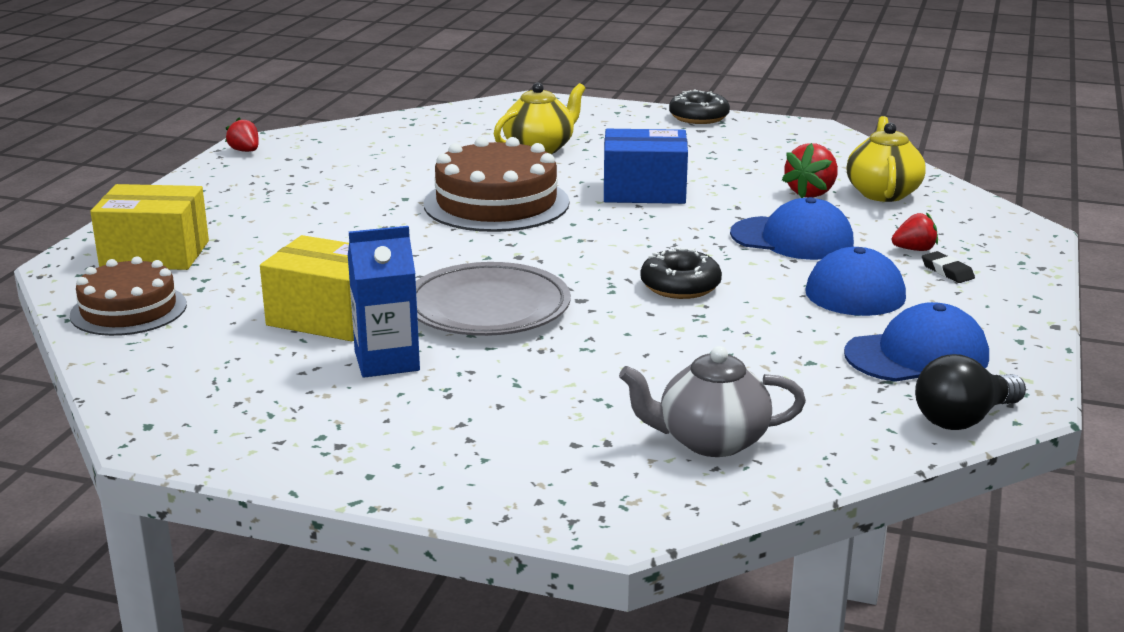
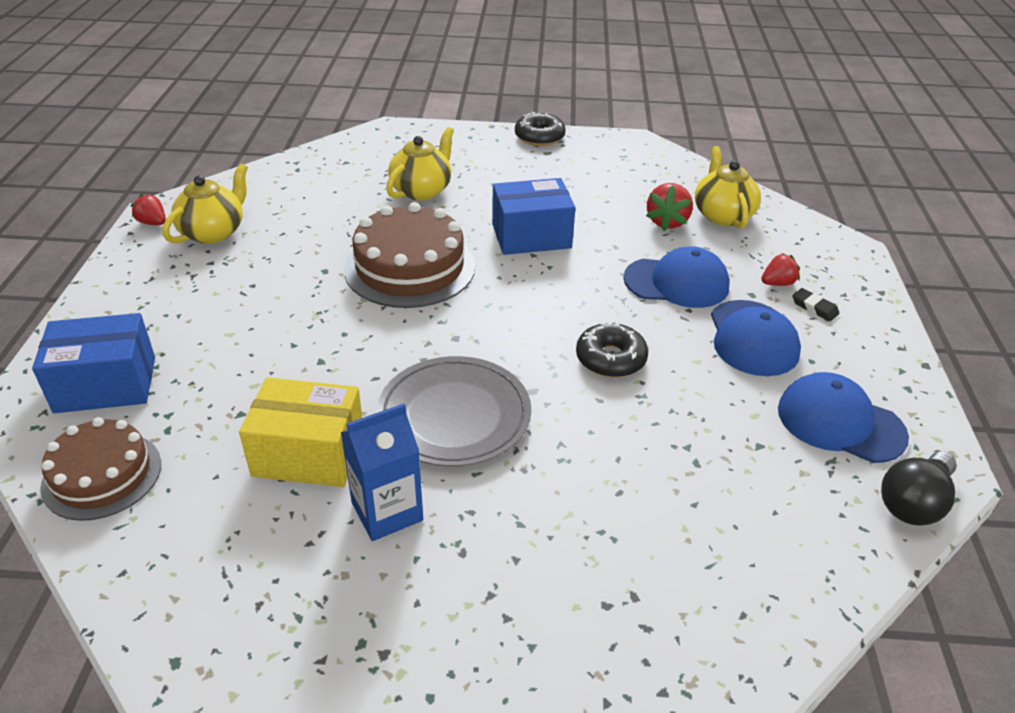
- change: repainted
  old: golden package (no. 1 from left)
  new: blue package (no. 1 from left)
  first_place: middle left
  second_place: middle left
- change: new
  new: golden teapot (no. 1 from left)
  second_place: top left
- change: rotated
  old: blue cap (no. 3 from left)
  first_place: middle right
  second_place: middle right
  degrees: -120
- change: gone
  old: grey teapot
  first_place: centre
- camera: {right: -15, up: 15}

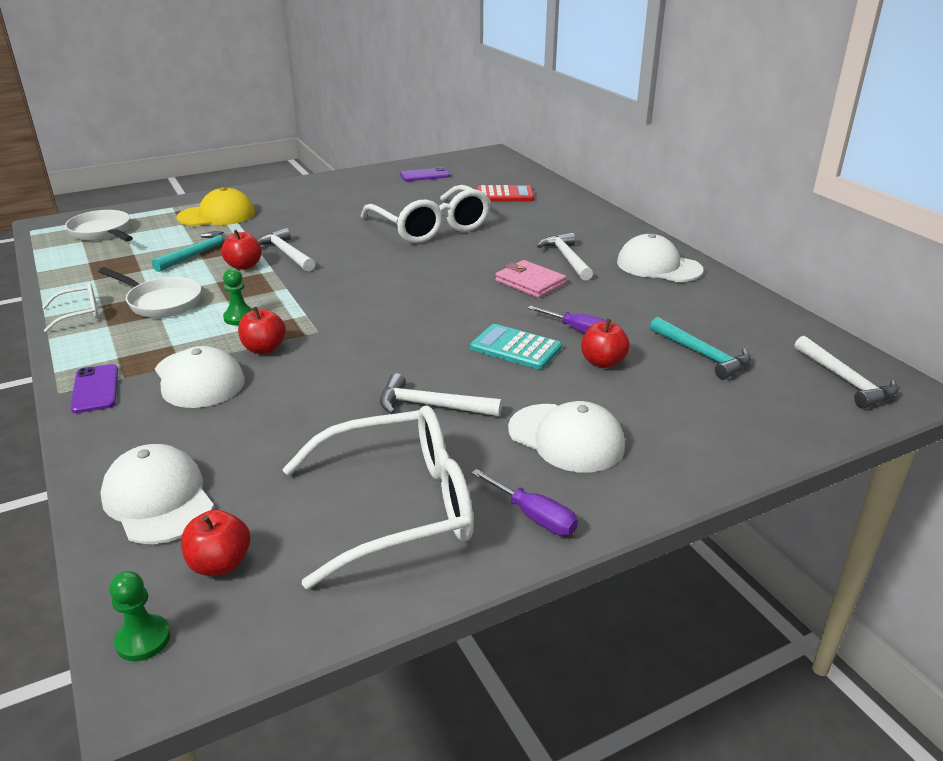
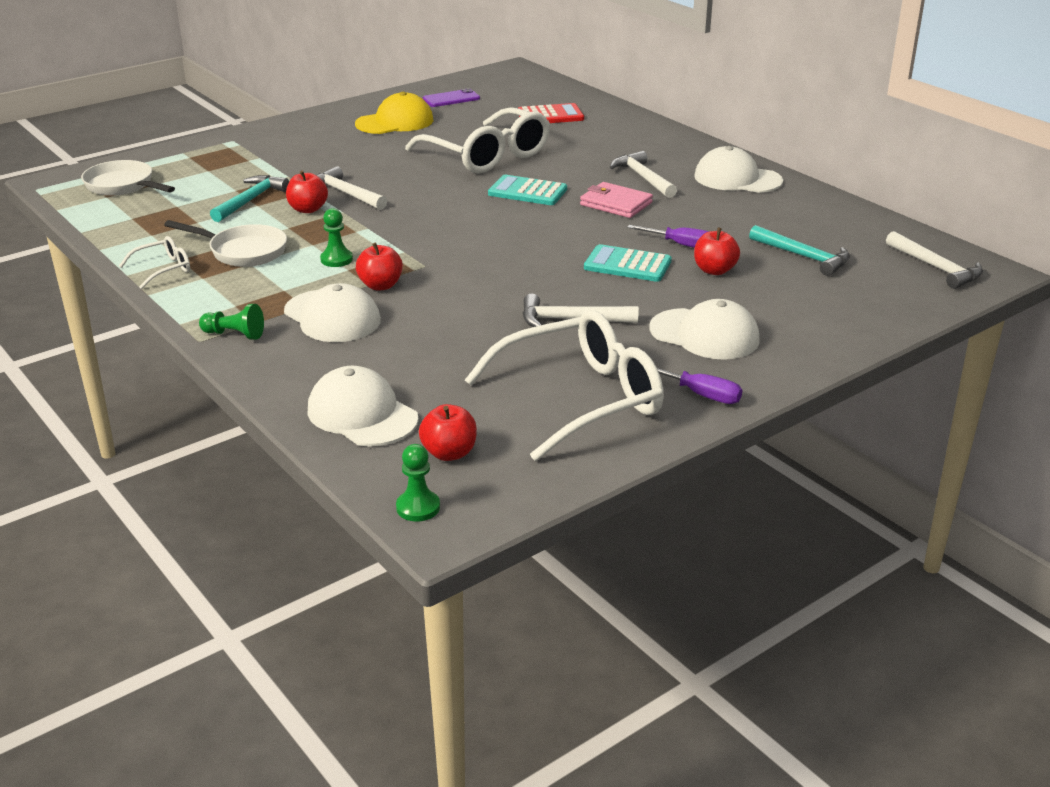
- change: swapped
  old: purple mobile phone (no. 1 from left)
  new: green game pawn (no. 1 from left)
  first_place: middle left
  second_place: middle left
- change: shifted
  old: golden cap
  first_place: top left
  second_place: top centre
- change: new
  new: turquoise adding machine (no. 1 from left)
  second_place: top centre
- camera: {right: -10, up: 0}

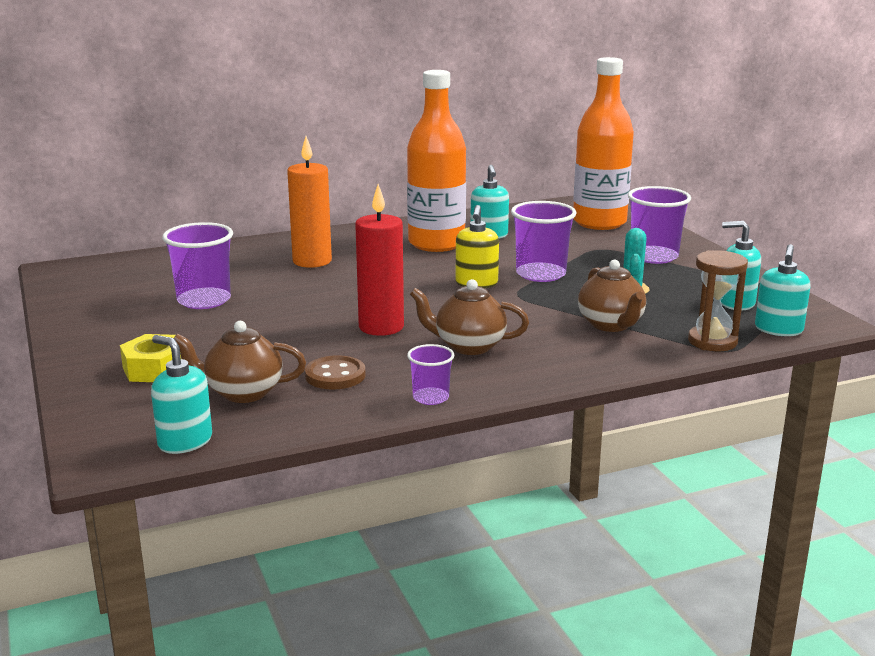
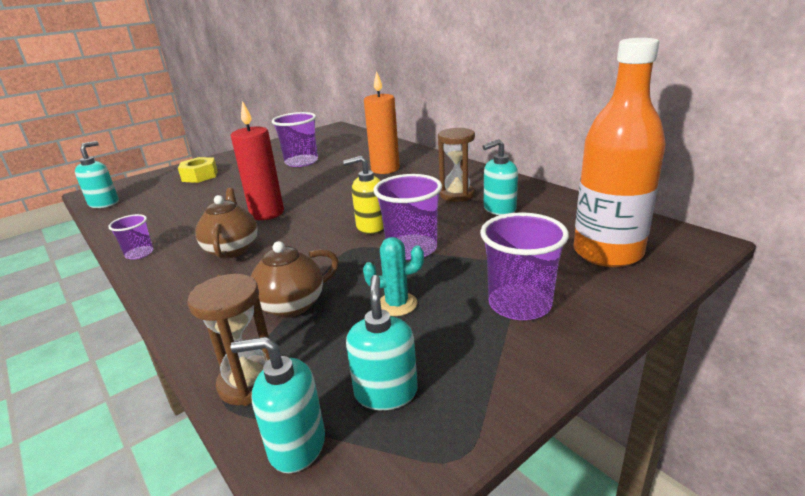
- change: swapped
  old: bright orange flask (no. 1 from left)
  new: dark brown hourglass (no. 2 from left)
  first_place: top centre
  second_place: top centre
- change: gone
  old: dark brown teapot (no. 1 from left)
  first_place: middle left
- change: gone
  old: dark brown button
  first_place: centre
- camera: {right: 75, up: 5}

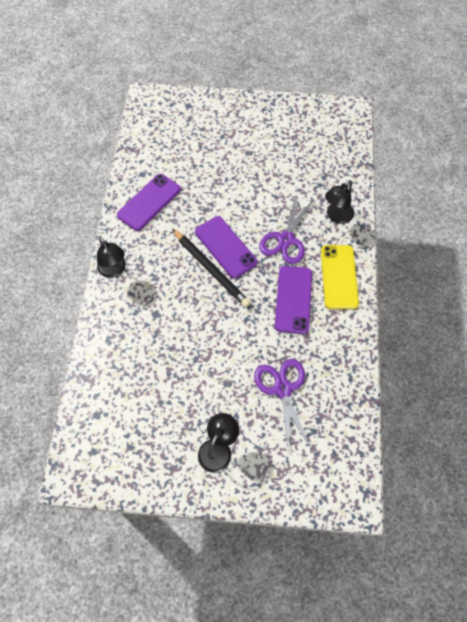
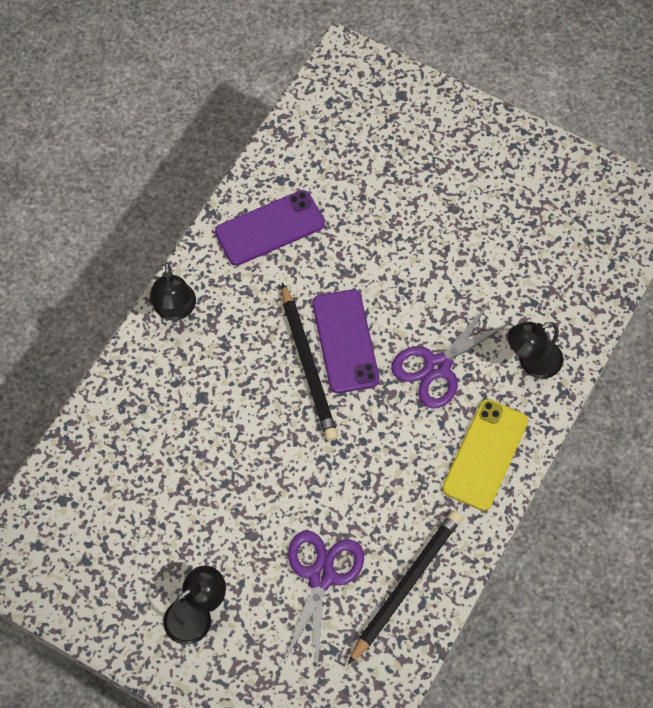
- change: new
  new: black wooden pencil (no. 2 from left)
  second_place: bottom centre
- change: gone
  old: purple mobile phone (no. 3 from left)
  first_place: centre
- camera: {right: 25, up: 0}

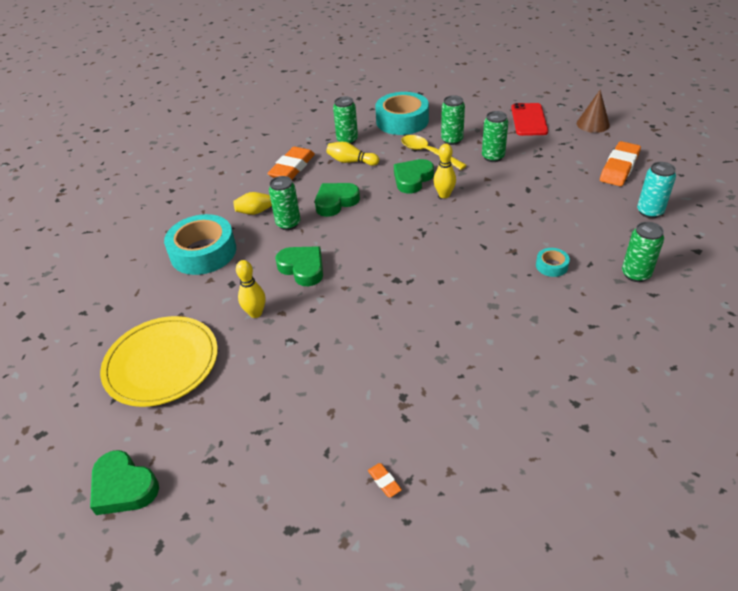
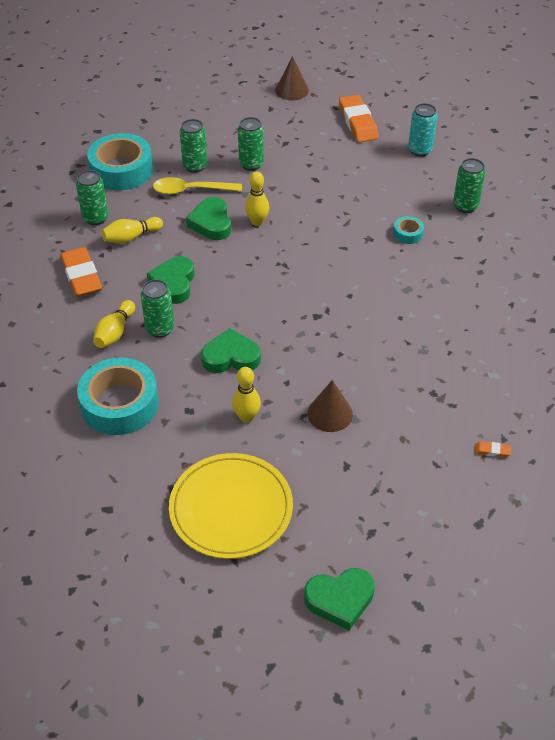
- change: new
  new: dark brown cone (no. 2 from left)
  second_place: centre
- change: gone
  old: scarlet mobile phone
  first_place: top right
- camera: {right: -50, up: 5}

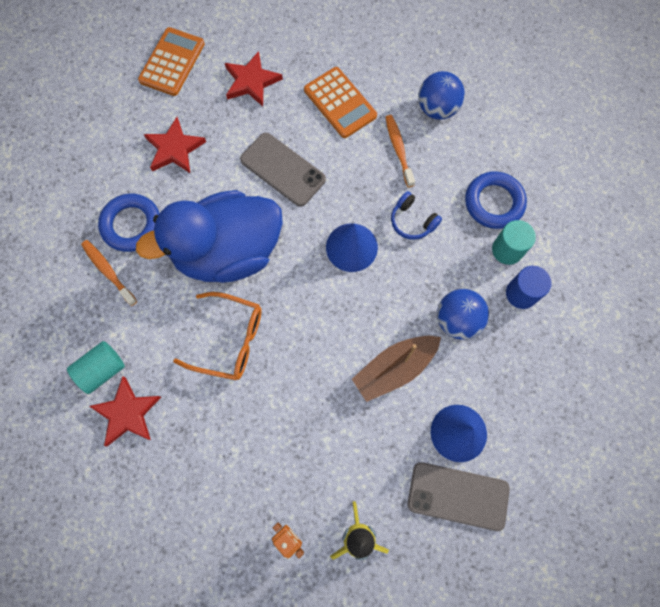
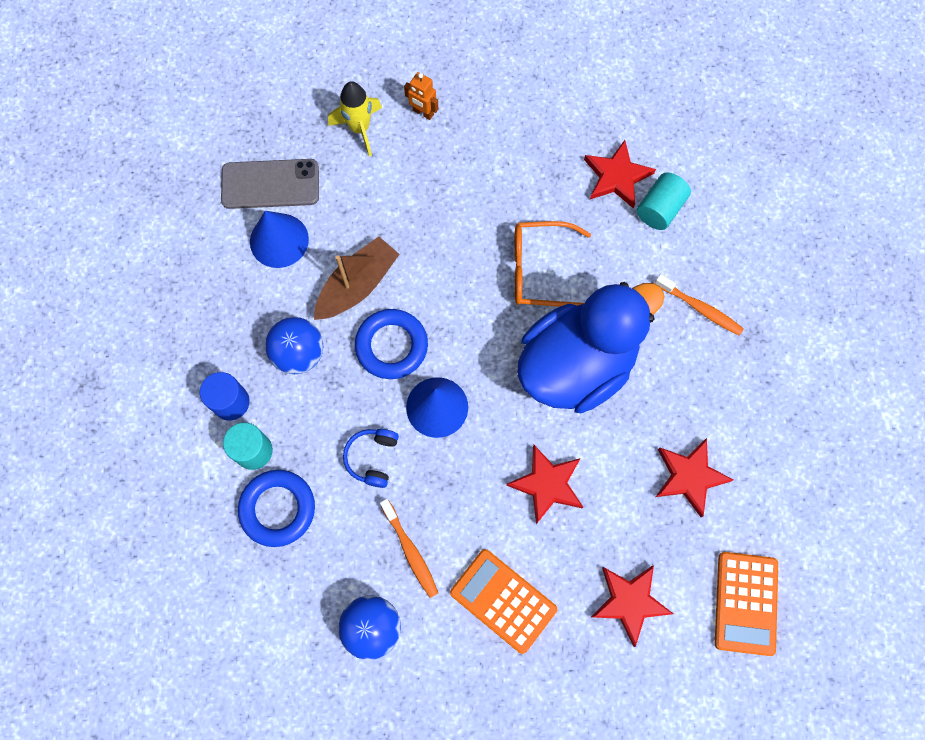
- change: rotated
  old: blue over-ear headphones
  first_place: centre
  second_place: centre
  degrees: -105
- change: shifted
  old: blue hoop (no. 1 from left in the first image)
  new: blue hoop (no. 2 from left)
  first_place: middle left
  second_place: centre
- change: swapped
  old: grey mobile phone (no. 1 from left)
  new: scarlet star shape (no. 1 from left)
  first_place: top centre
  second_place: centre
- camera: {right: 165, up: 0}

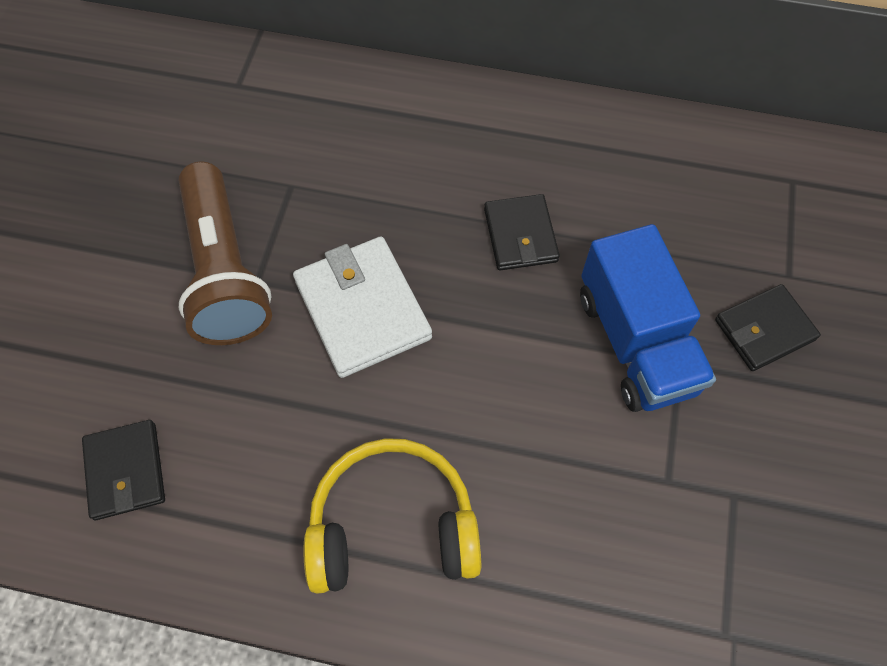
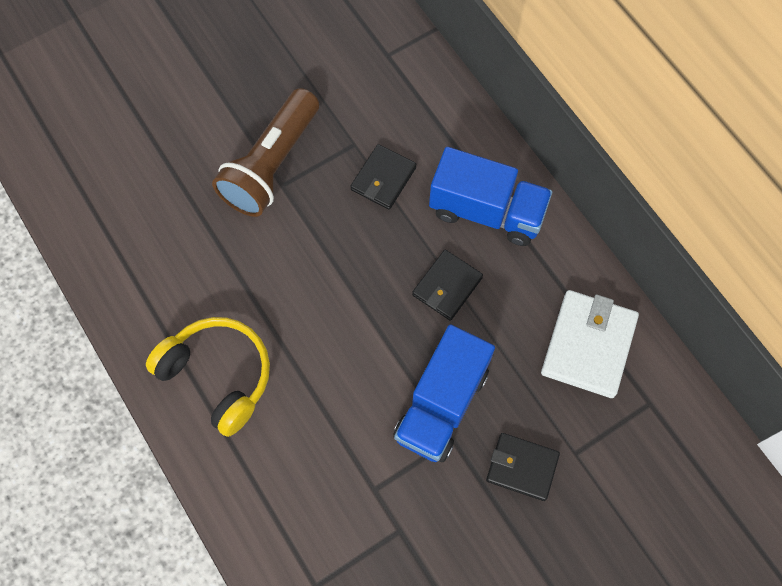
- change: shifted
  old: black billfold (no. 1 from left)
  first_place: bottom left
  second_place: top centre
- change: new
  new: blue toy truck (no. 2 from left)
  second_place: centre
- change: shifted
  old: white billfold
  first_place: centre
  second_place: middle right
- camera: {right: 45, up: 5}

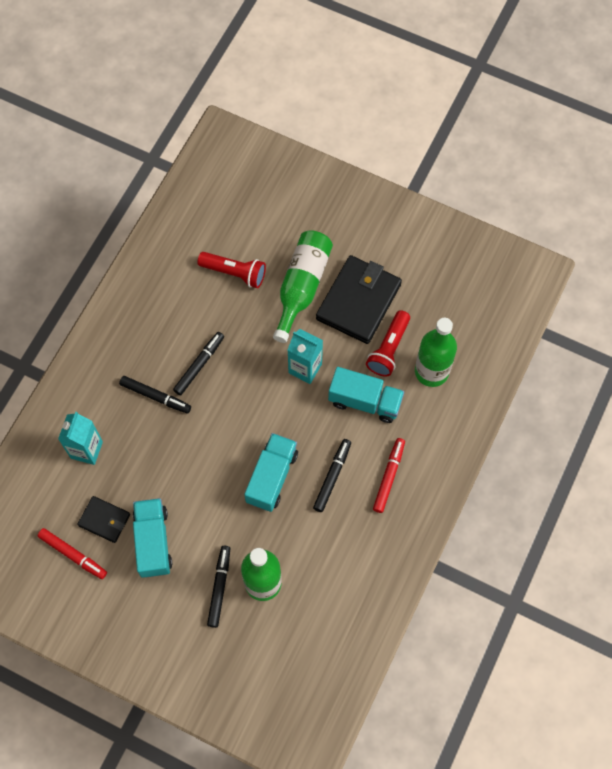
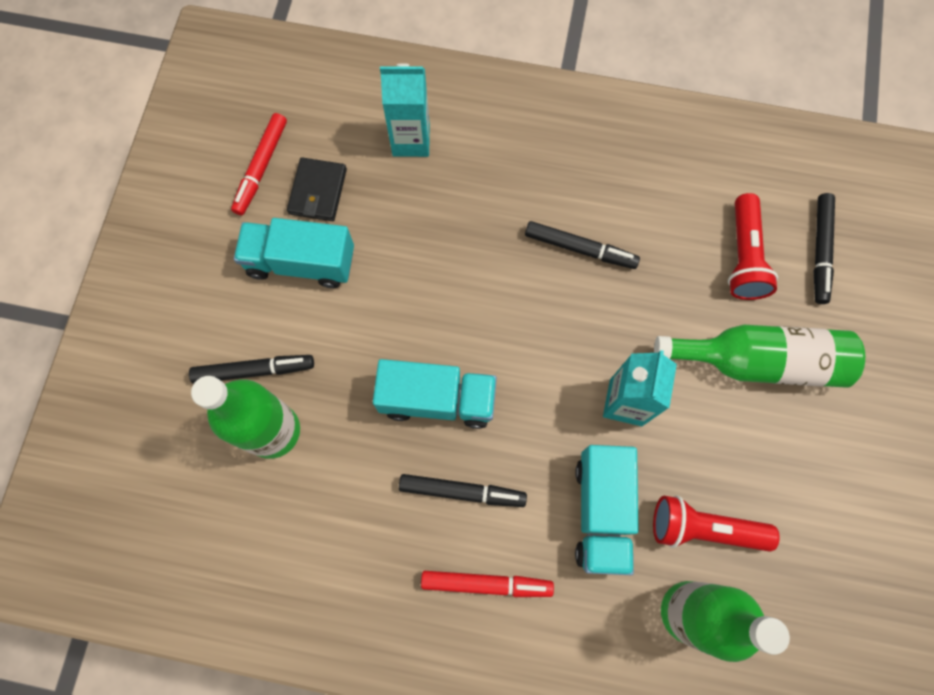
- change: rotated
  old: turquoise toy truck (no. 1 from left)
  first_place: bottom left
  second_place: middle left
  degrees: -150
- change: shifted
  old: black marker pen (no. 1 from left in the first image)
  new: black marker pen (no. 4 from left)
  first_place: middle left
  second_place: middle right
- change: gone
  old: black billfold (no. 2 from left)
  first_place: centre
- camera: {right: 75, up: 5}

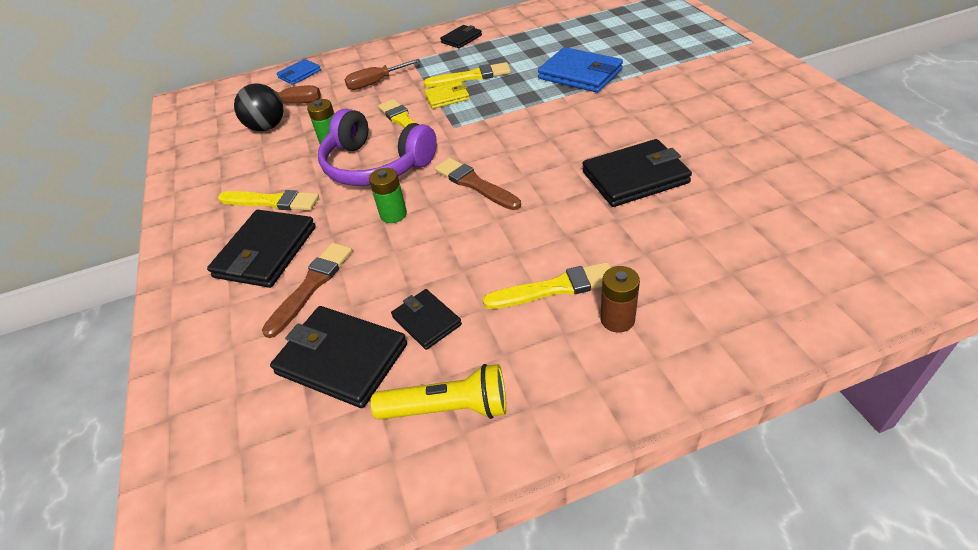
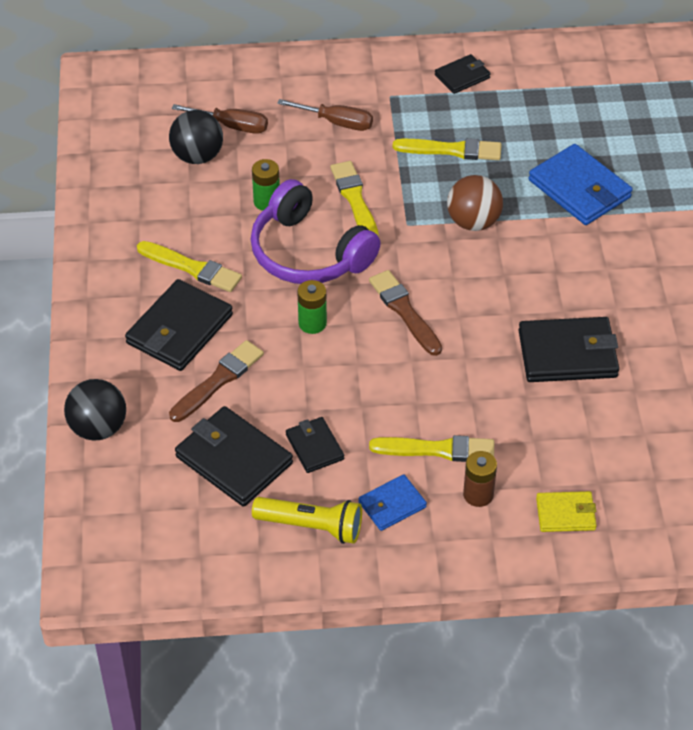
- change: new
  new: black sphere (no. 1 from left)
  second_place: middle left
- change: rotated
  old: dark brown flat screwdriver (no. 2 from left)
  first_place: top centre
  second_place: top centre
  degrees: -150
- change: shifted
  old: blue billfold (no. 1 from left)
  first_place: top left
  second_place: bottom centre
- change: new
  new: dark brown sphere
  second_place: top right
- change: shifted
  old: golden billfold
  first_place: top centre
  second_place: bottom right
- camera: {right: 10, up: 5}

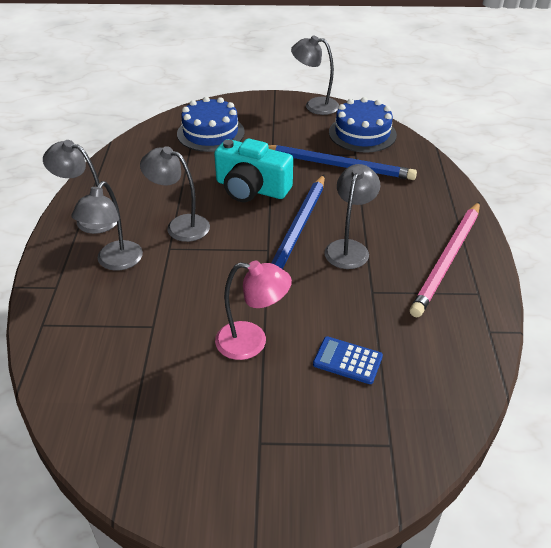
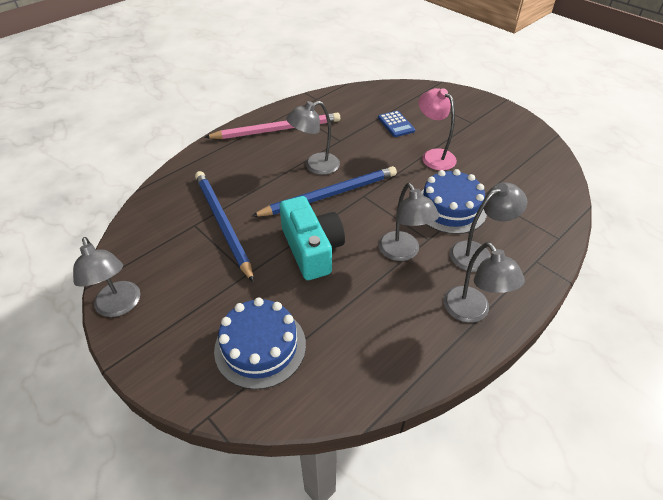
- change: shifted
  old: blue layer cake (no. 2 from left)
  first_place: top centre
  second_place: middle right
- camera: {right: -135, up: 5}

